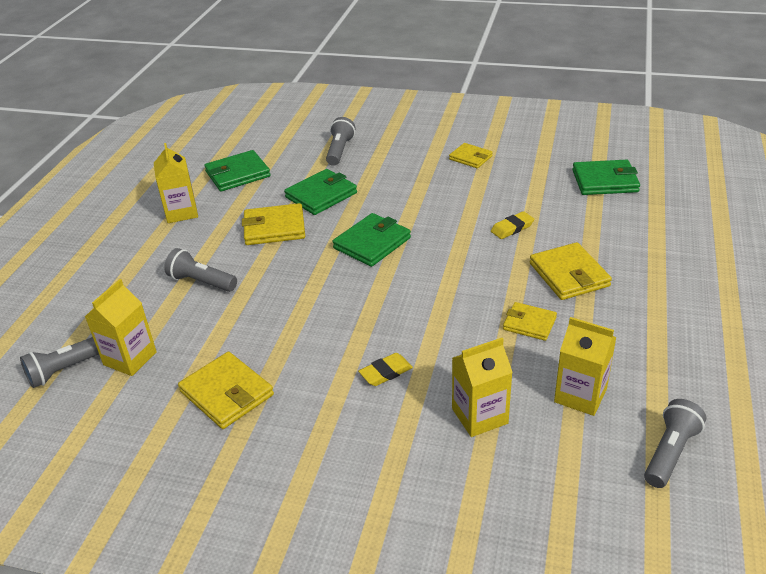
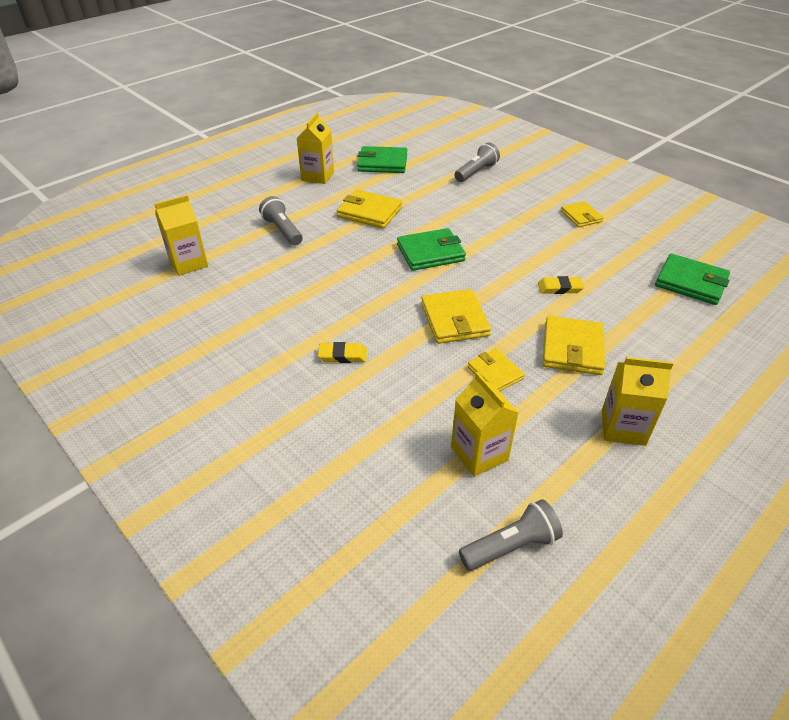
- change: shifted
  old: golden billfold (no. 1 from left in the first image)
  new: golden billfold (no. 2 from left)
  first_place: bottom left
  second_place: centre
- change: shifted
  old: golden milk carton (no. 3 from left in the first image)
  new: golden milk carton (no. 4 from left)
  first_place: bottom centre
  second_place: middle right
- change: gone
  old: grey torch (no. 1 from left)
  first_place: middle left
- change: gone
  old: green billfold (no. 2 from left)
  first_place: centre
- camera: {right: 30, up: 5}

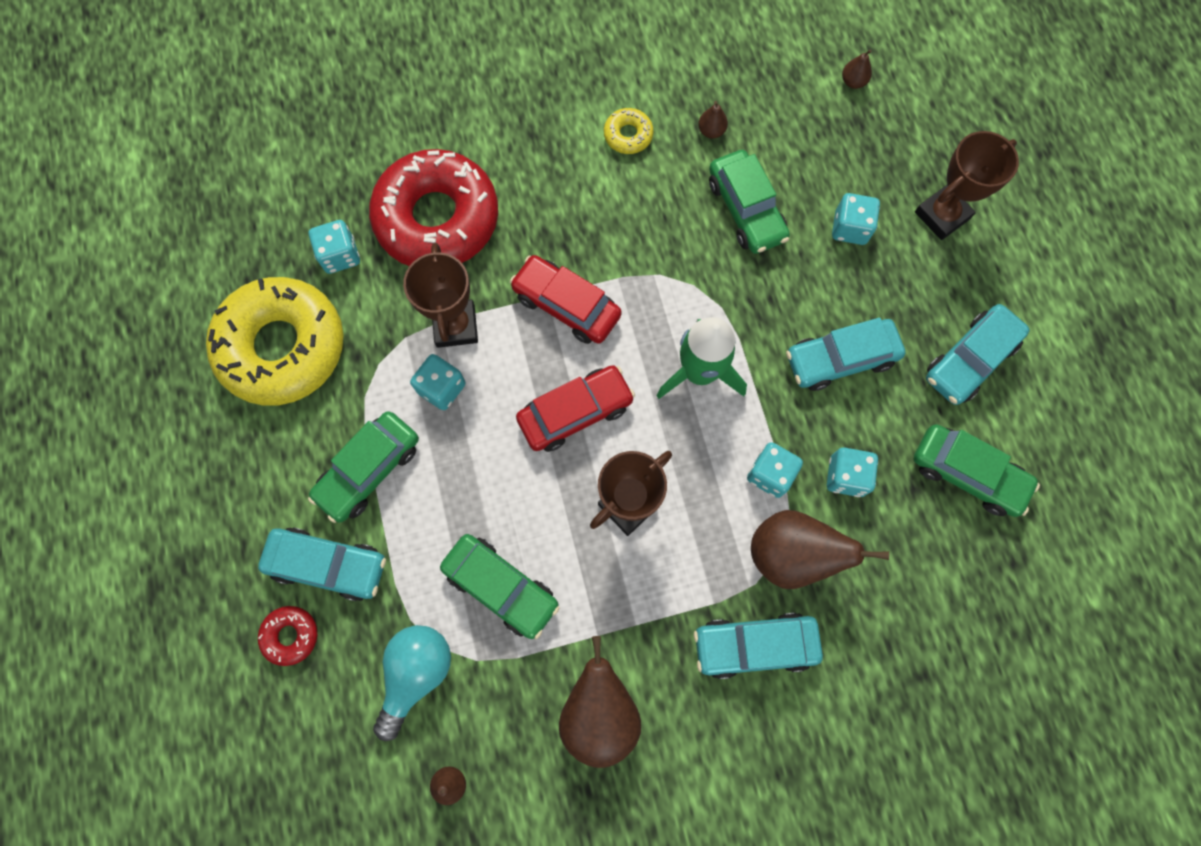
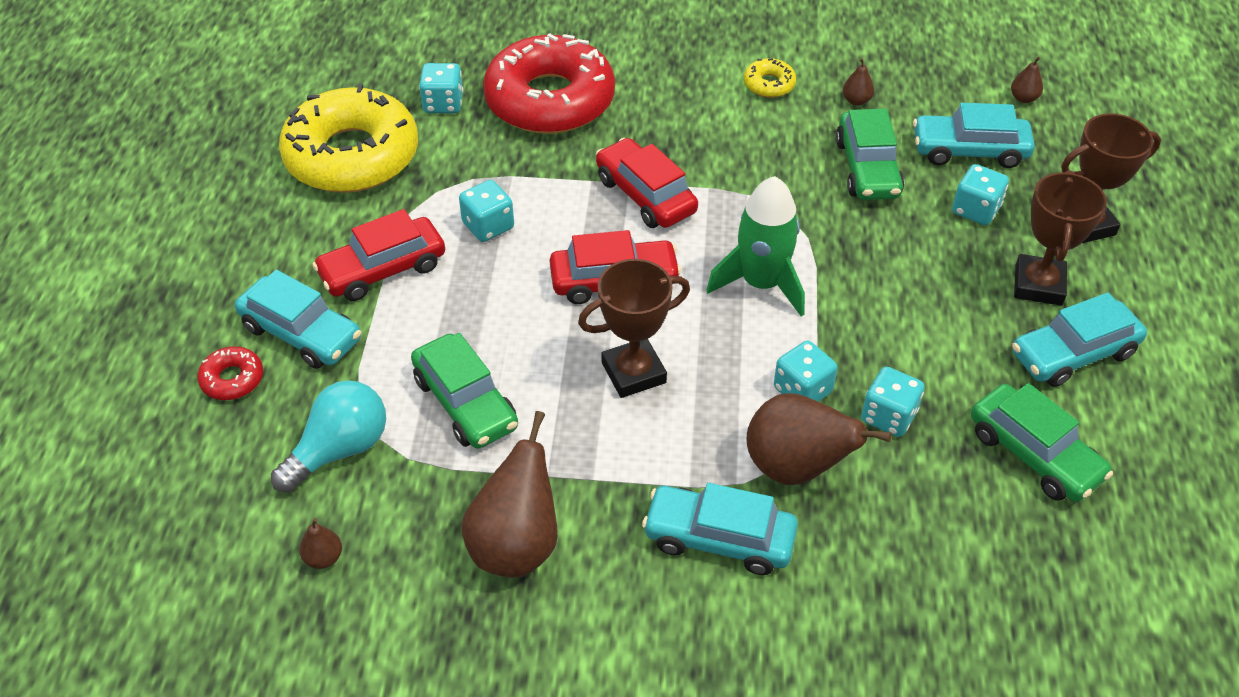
- change: repainted
  old: green automobile (no. 1 from left)
  new: scarlet automobile (no. 1 from left)
  first_place: middle left
  second_place: middle left
- change: shifted
  old: turquoise automobile (no. 3 from left)
  first_place: middle right
  second_place: top right
- change: shifted
  old: dark brown award cup (no. 1 from left in the first image)
  new: dark brown award cup (no. 2 from left)
  first_place: centre
  second_place: middle right
- camera: {right: 20, up: -25}

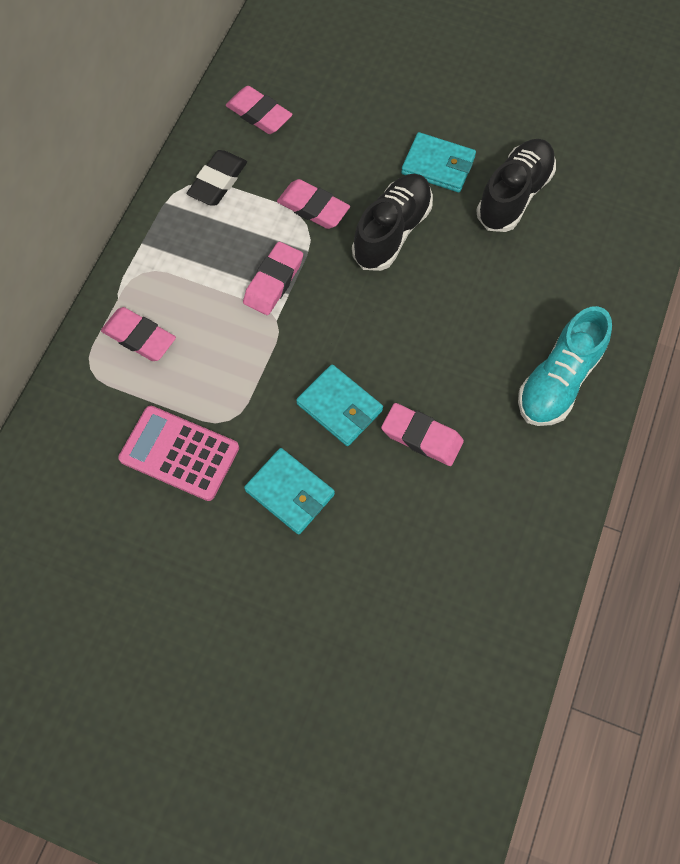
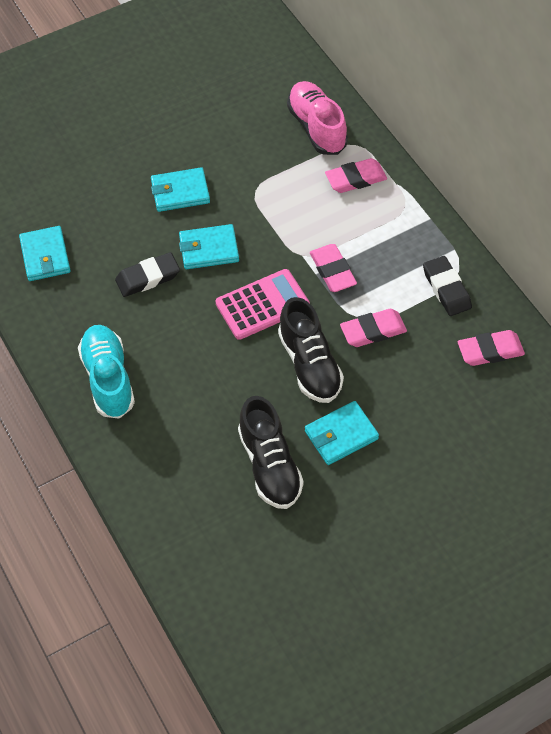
- change: new
  new: turquoise billfold (no. 1 from left)
  second_place: middle left
- change: repainted
  old: rose-pink gum eraser (no. 5 from left)
  new: black gum eraser (no. 1 from left)
  first_place: centre
  second_place: middle left
- change: shifted
  old: rose-pink adding machine
  first_place: middle left
  second_place: centre
- change: new
  new: rose-pink shoe
  second_place: top centre
- camera: {right: 130, up: -10}

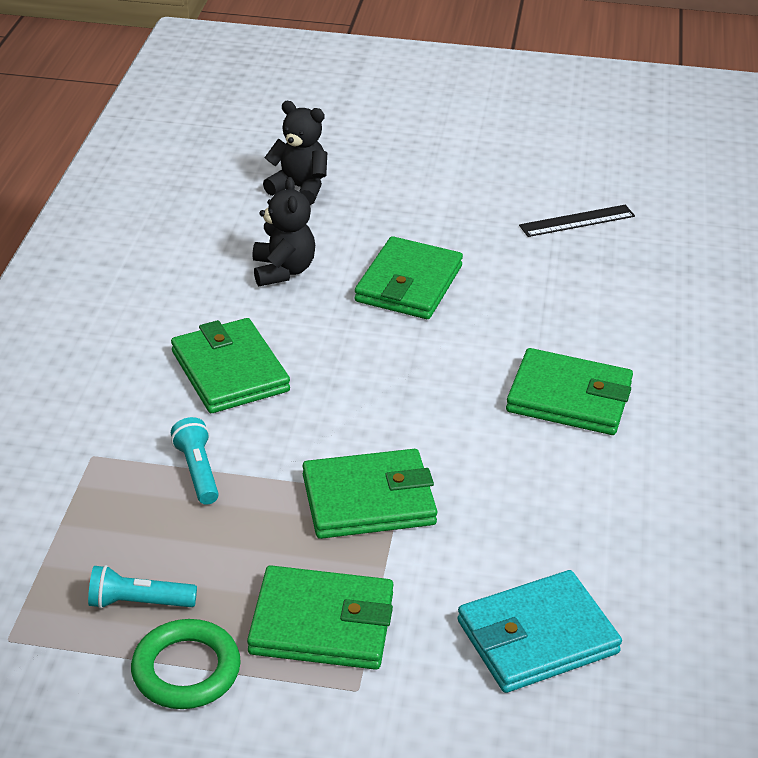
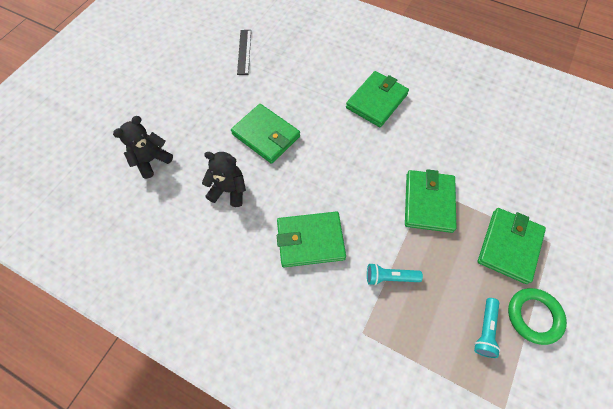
- change: gone
  old: turquoise billfold
  first_place: bottom right
- camera: {right: -70, up: 25}

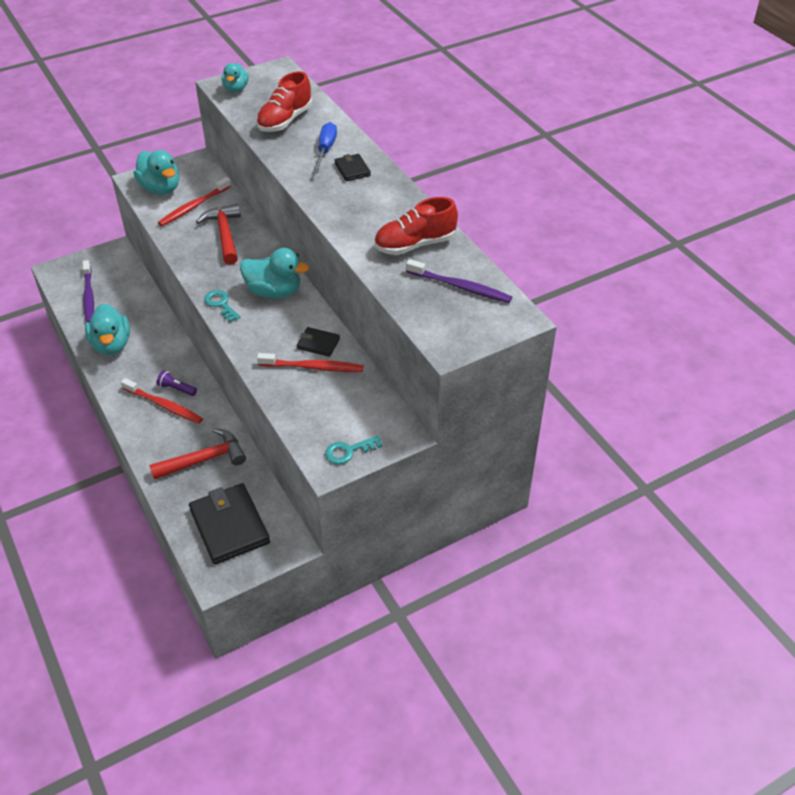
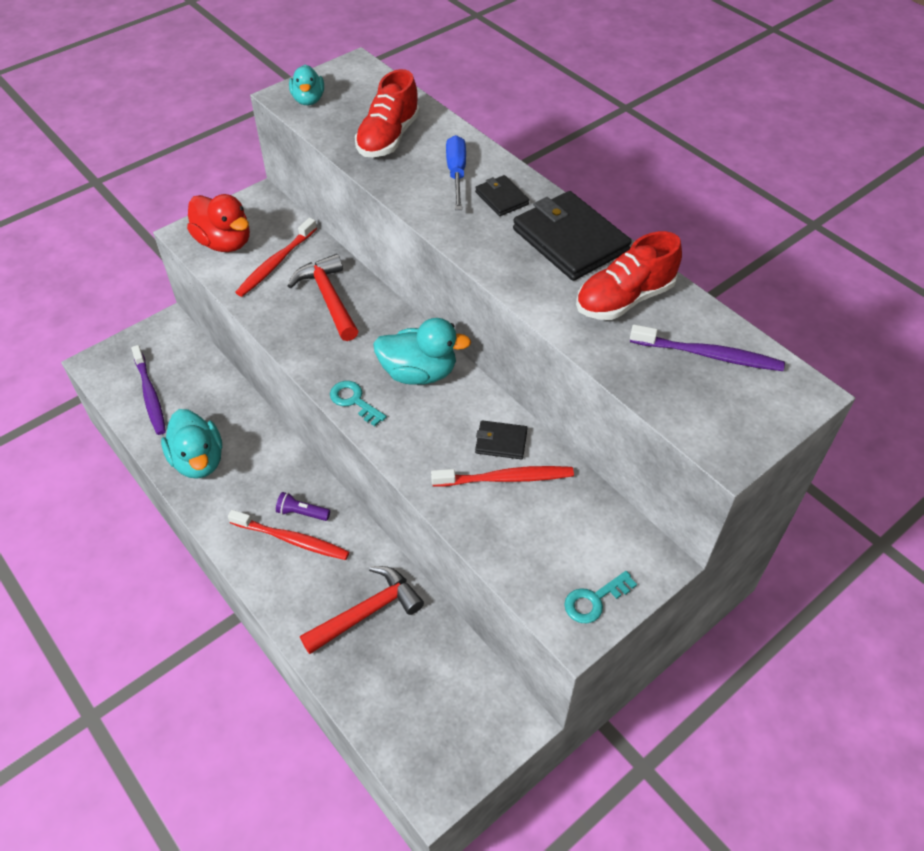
- change: repainted
  old: turquoise rubber duck (no. 2 from left)
  new: scarlet rubber duck
  first_place: top left
  second_place: top left
- change: shifted
  old: black billfold (no. 1 from left in the first image)
  new: black billfold (no. 3 from left)
  first_place: middle left
  second_place: top centre
- camera: {right: -10, up: 5}

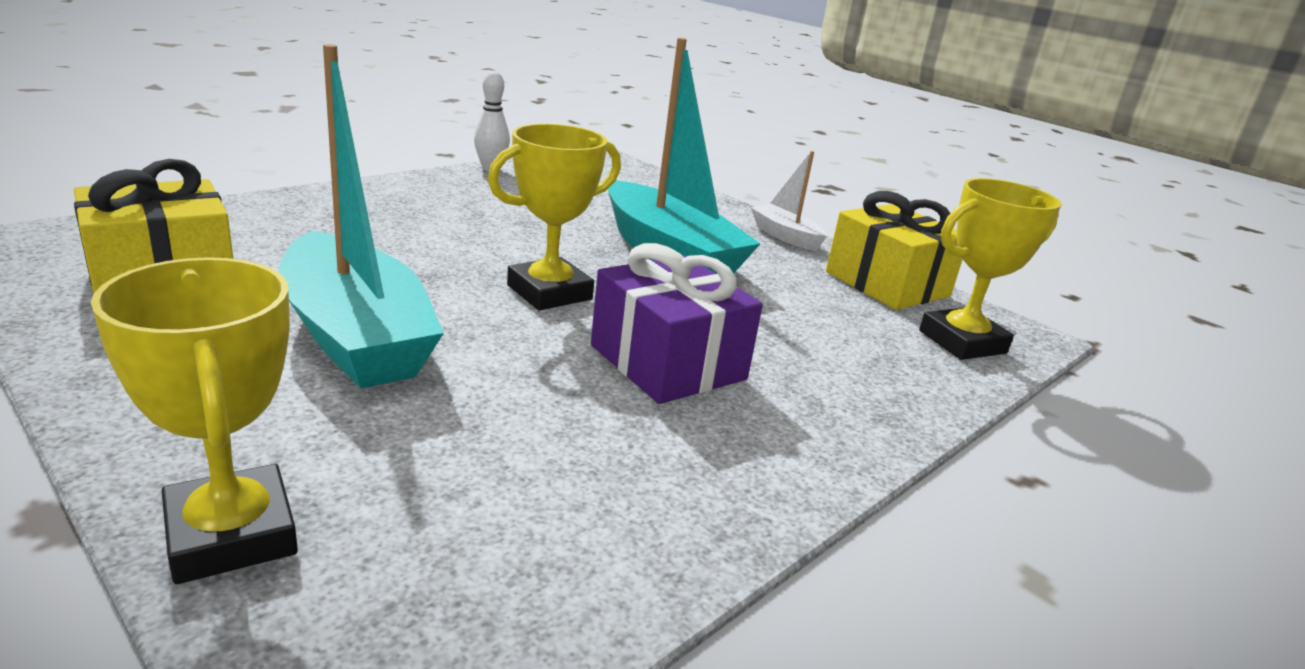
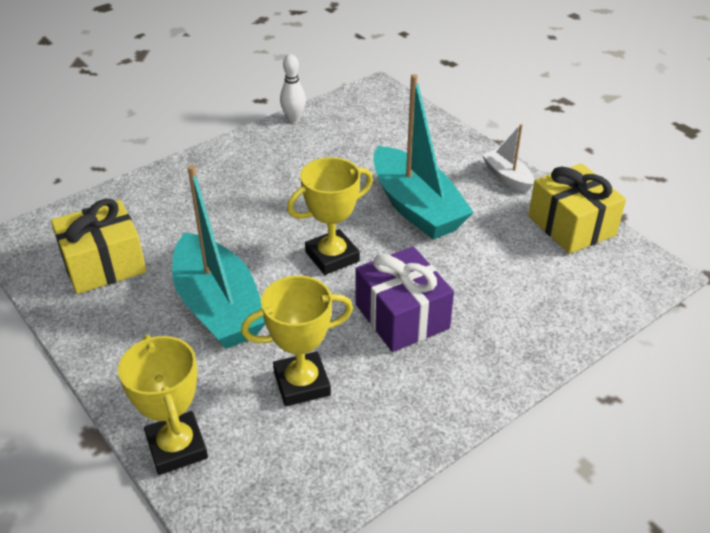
- change: shifted
  old: golden award cup (no. 3 from left in the first image)
  new: golden award cup (no. 2 from left)
  first_place: middle right
  second_place: centre
- camera: {right: 10, up: 15}

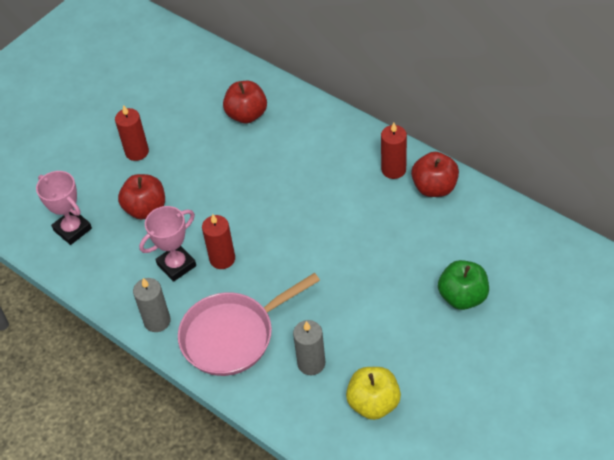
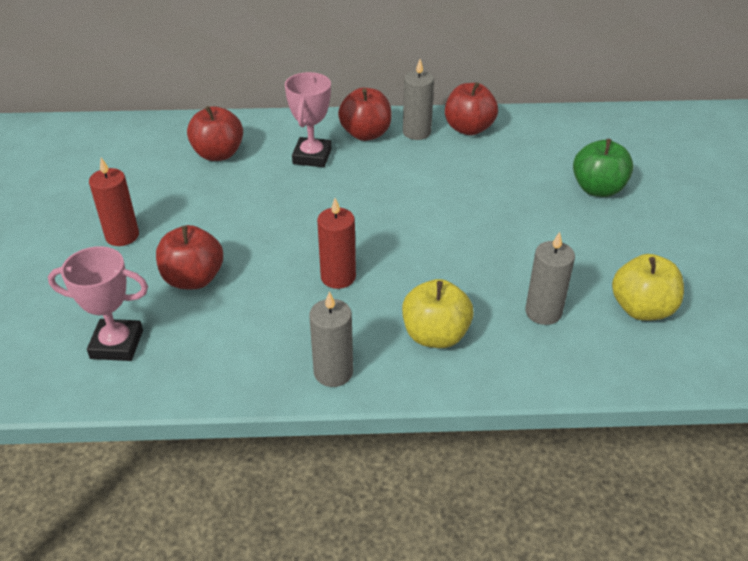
- change: shifted
  old: rose-pink award cup (no. 2 from left)
  first_place: middle left
  second_place: top centre
- change: new
  new: scarlet apple (no. 3 from left)
  second_place: top centre
- change: swapped
  old: rose-pink skillet
  new: golden apple (no. 1 from left)
  first_place: bottom centre
  second_place: centre
- change: repainted
  old: scarlet pillar candle (no. 3 from left)
  new: grey pillar candle (no. 2 from left)
  first_place: top centre
  second_place: top centre
- camera: {right: -45, up: -10}

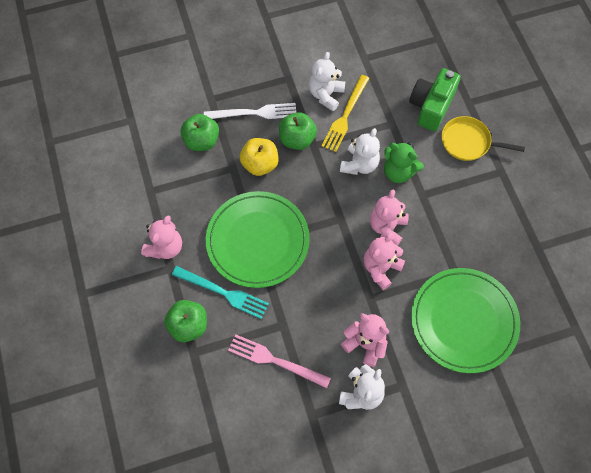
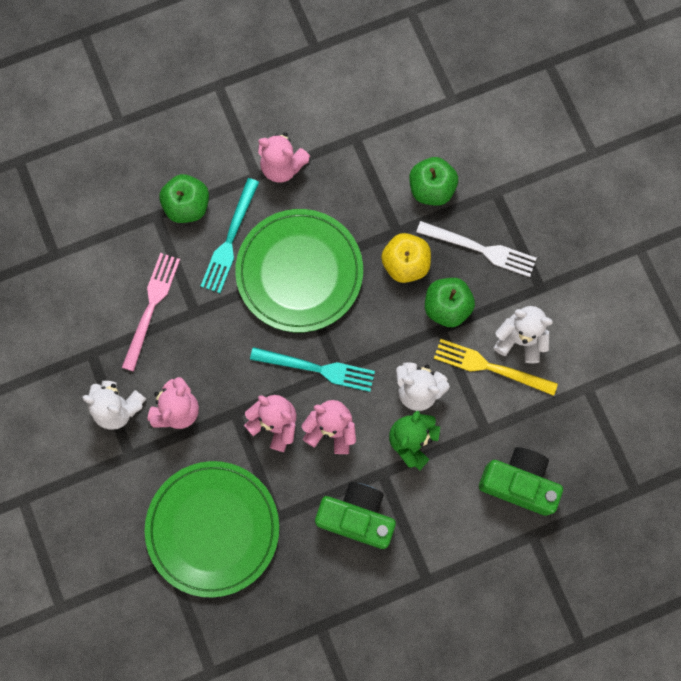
- change: new
  new: turquoise table fork (no. 2 from left)
  second_place: centre
- change: new
  new: green compact camera (no. 1 from left)
  second_place: bottom centre
- change: rotated
  old: white table fork
  first_place: top centre
  second_place: middle right
  degrees: -60
- change: gone
  old: golden skillet
  first_place: top right
- camera: {right: 85, up: 10}

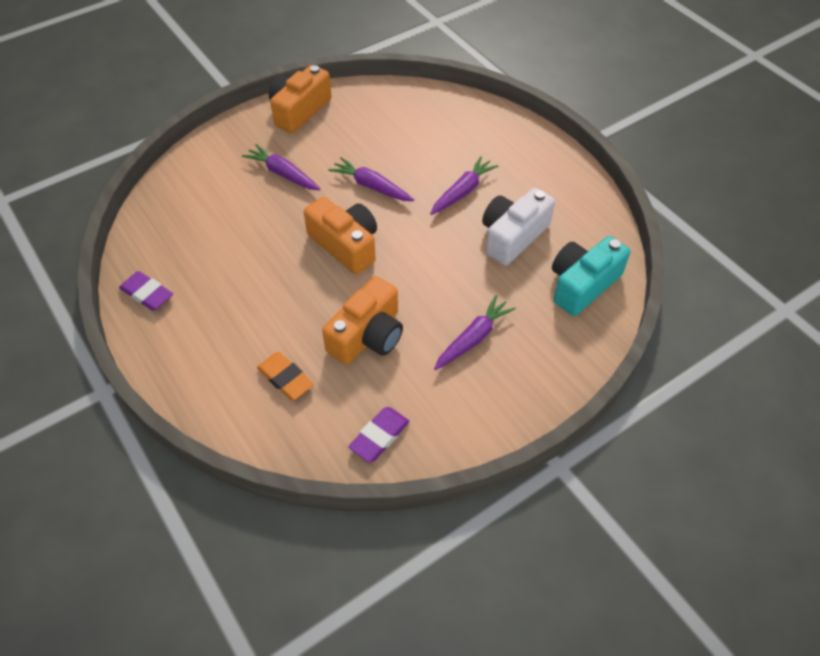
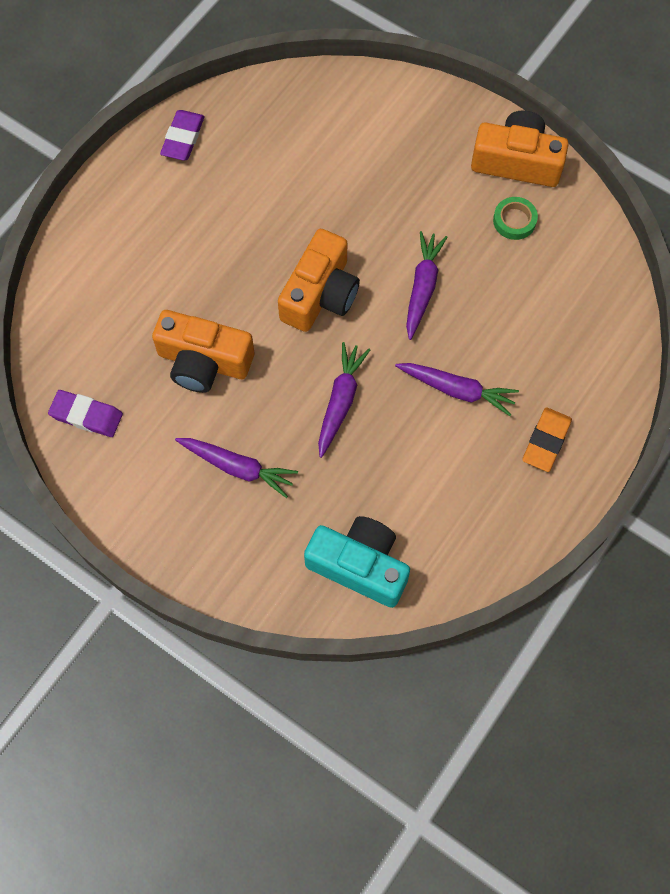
- change: shifted
  old: purple toy carrot (no. 1 from left in the first image)
  new: purple toy carrot (no. 2 from left)
  first_place: top centre
  second_place: centre
- change: new
  new: green roll of tape
  second_place: top right
- change: shifted
  old: bright orange gum eraser
  first_place: centre
  second_place: middle right
- change: gone
  old: white compact camera
  first_place: centre
- camera: {right: 70, up: 15}

